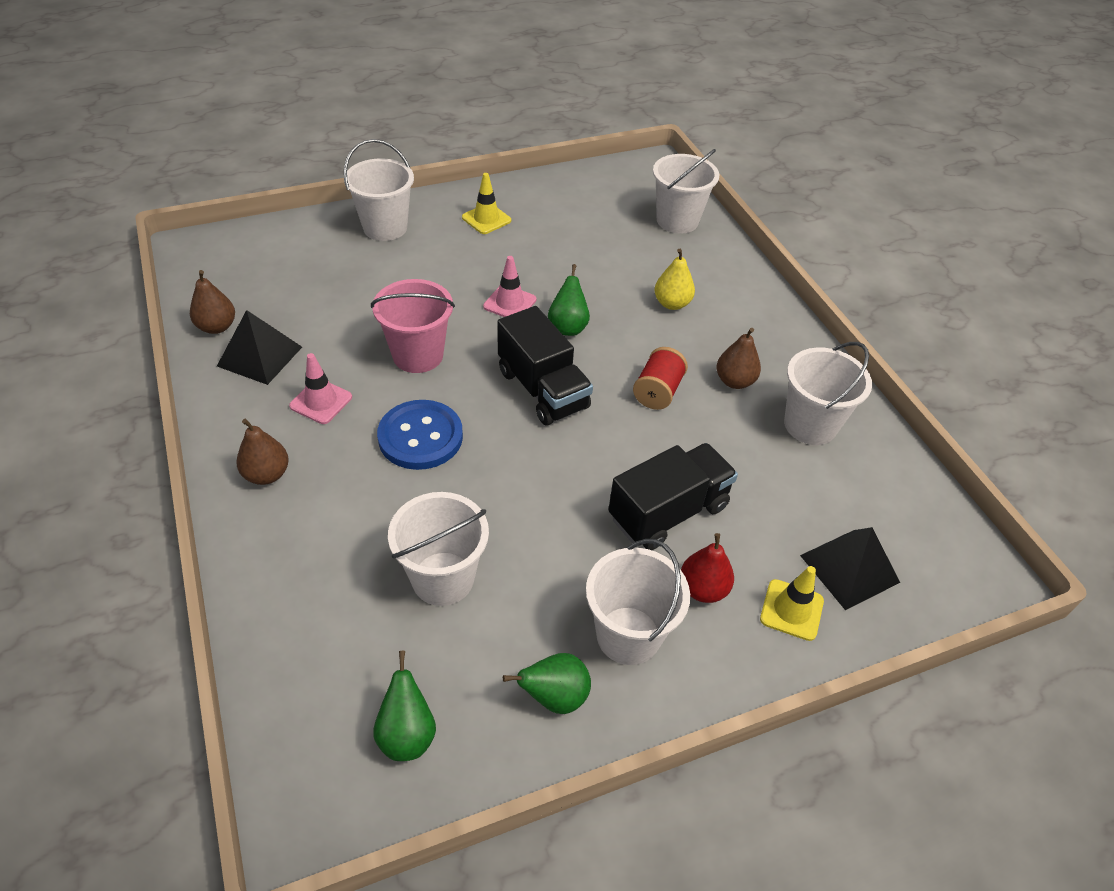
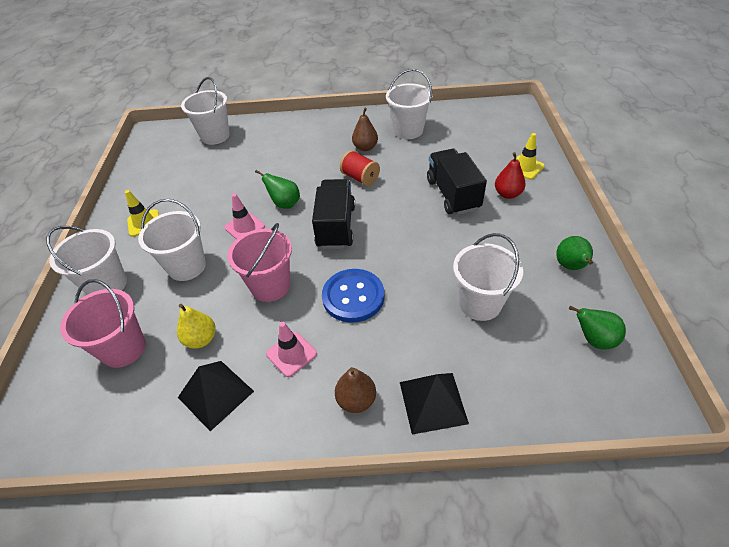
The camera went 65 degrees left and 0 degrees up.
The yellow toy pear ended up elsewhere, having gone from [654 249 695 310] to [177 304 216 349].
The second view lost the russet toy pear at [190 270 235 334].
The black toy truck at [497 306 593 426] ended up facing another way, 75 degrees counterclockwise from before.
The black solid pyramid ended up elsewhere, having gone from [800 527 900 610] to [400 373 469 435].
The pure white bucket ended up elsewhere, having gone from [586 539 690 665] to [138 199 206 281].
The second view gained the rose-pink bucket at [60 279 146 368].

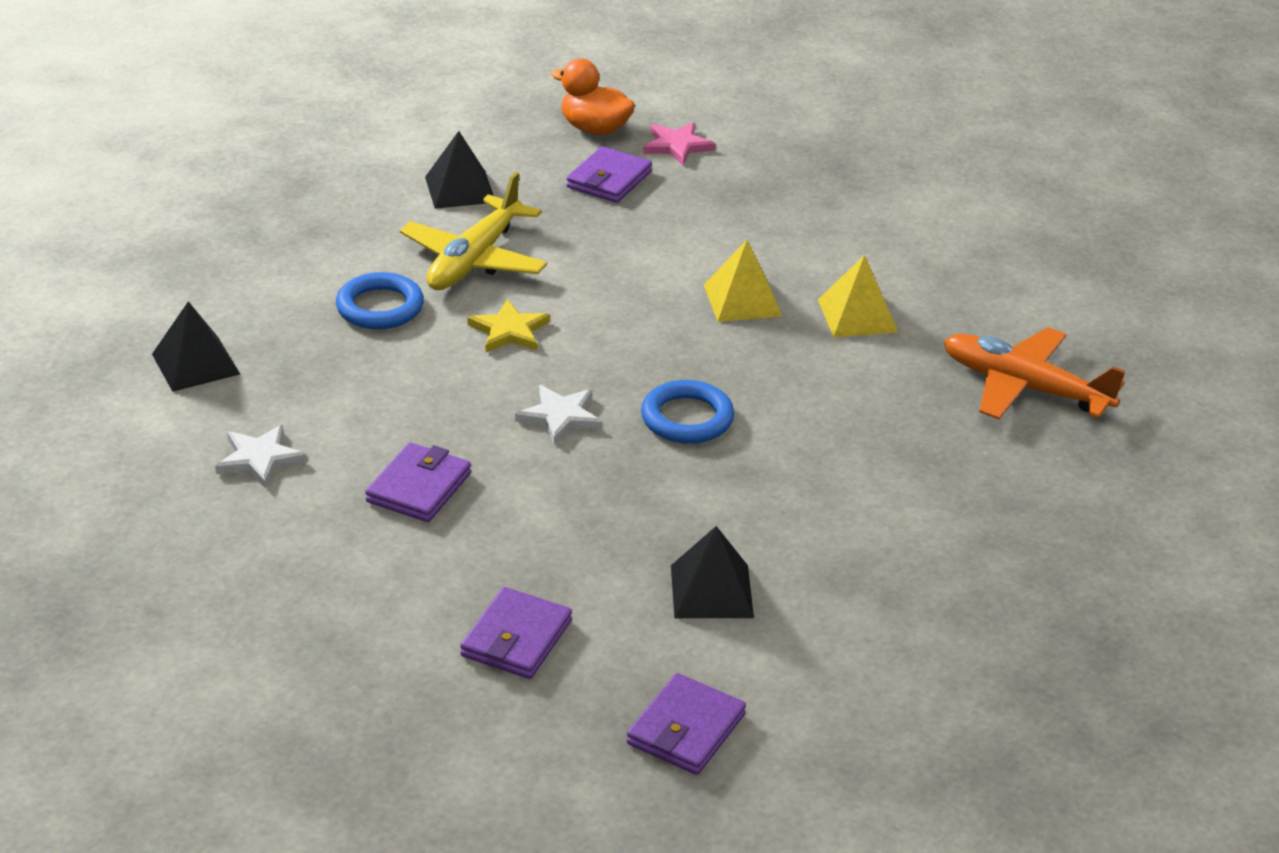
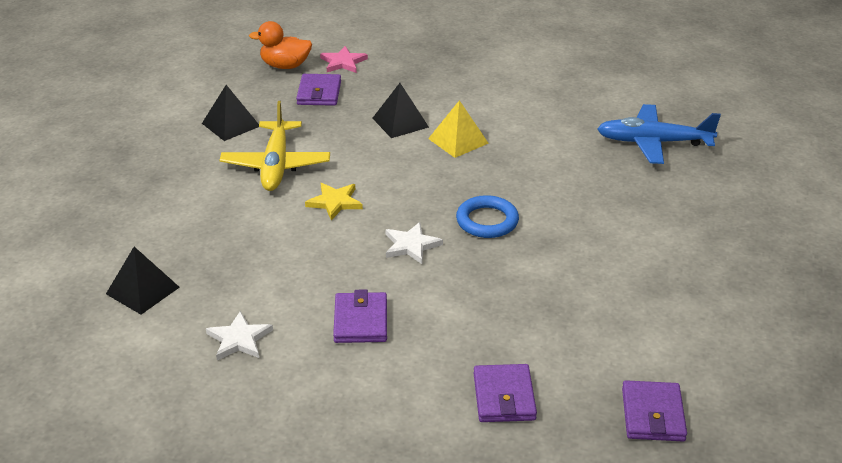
The camera went 25 degrees left and 0 degrees up.
The second view lost the yellow solid pyramid at [818 255 898 337].
The second view lost the royal blue torus at [336 272 424 329].
What was the bright orange plane at [944 327 1125 419] turned into the royal blue plane at [597 104 721 164].
The black solid pyramid ended up elsewhere, having gone from [671 526 754 618] to [372 83 429 138].

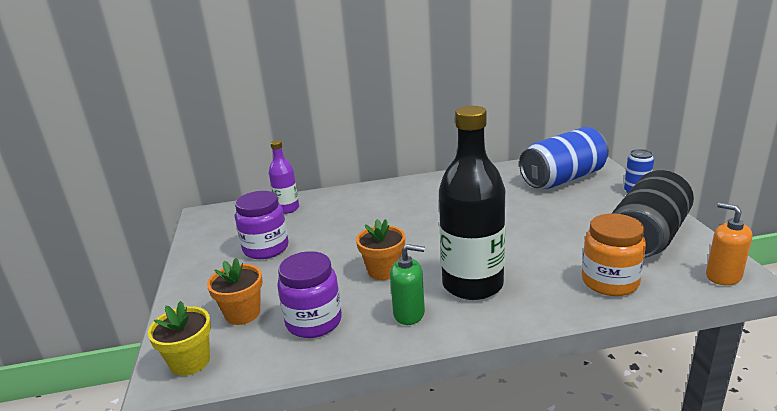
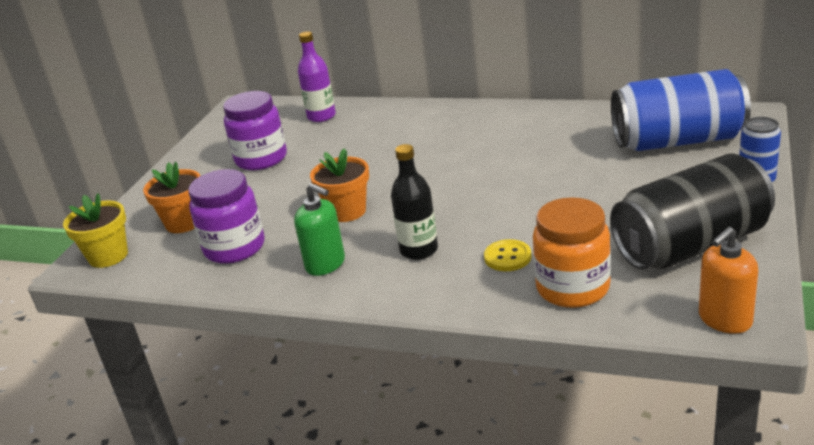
The camera went 30 degrees right and 5 degrees up.
The size of the black flask at [439 106 505 300] changed by a factor of 0.52.
The bright orange pump bottle at [706 202 752 285] ended up facing another way, 120 degrees counterclockwise from before.
The second view gained the yellow sewing button at [484 239 531 271].

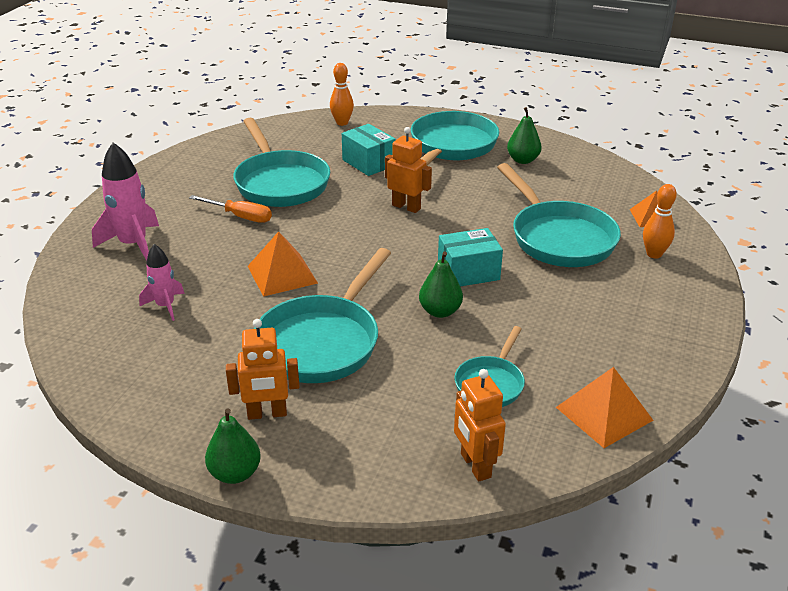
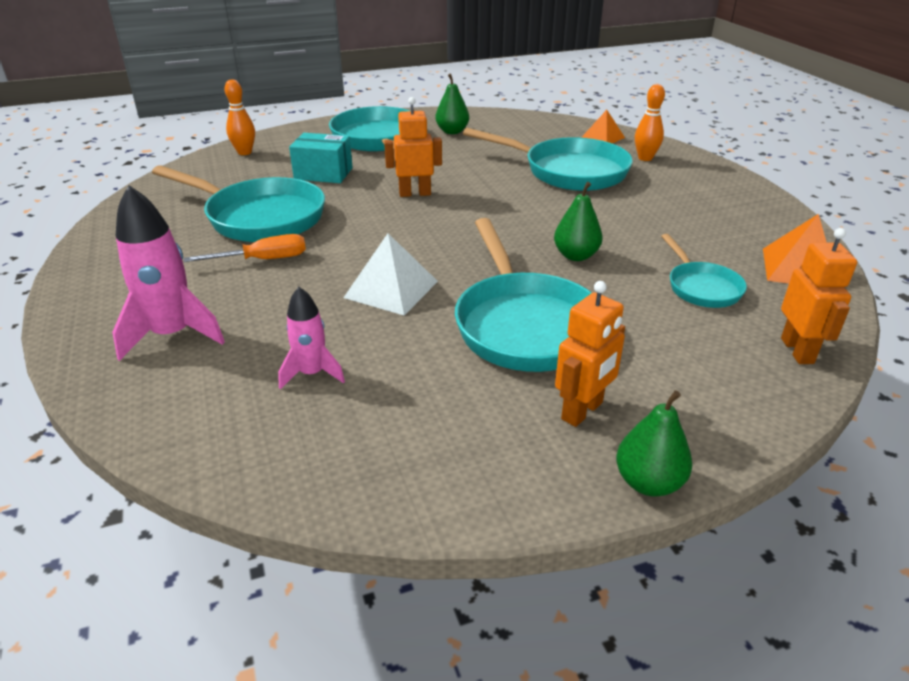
The camera went 40 degrees left and 0 degrees up.
The second view lost the aqua parcel at [438 228 503 287].
What was the bright orange solid pyramid at [248 231 318 297] turned into the pure white solid pyramid at [343 234 438 315].
The bright orange toy robot at [454 369 506 482] ended up facing another way, 120 degrees counterclockwise from before.

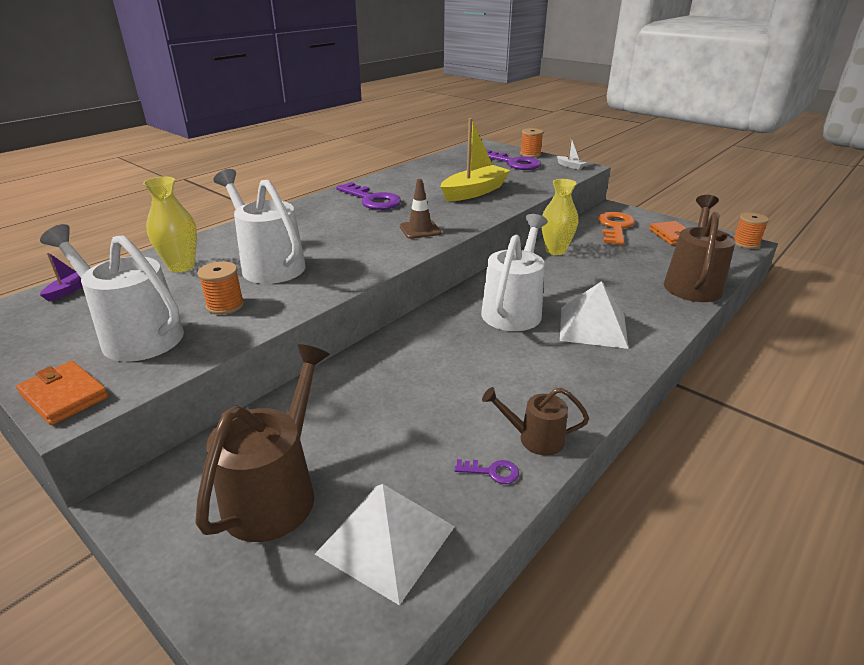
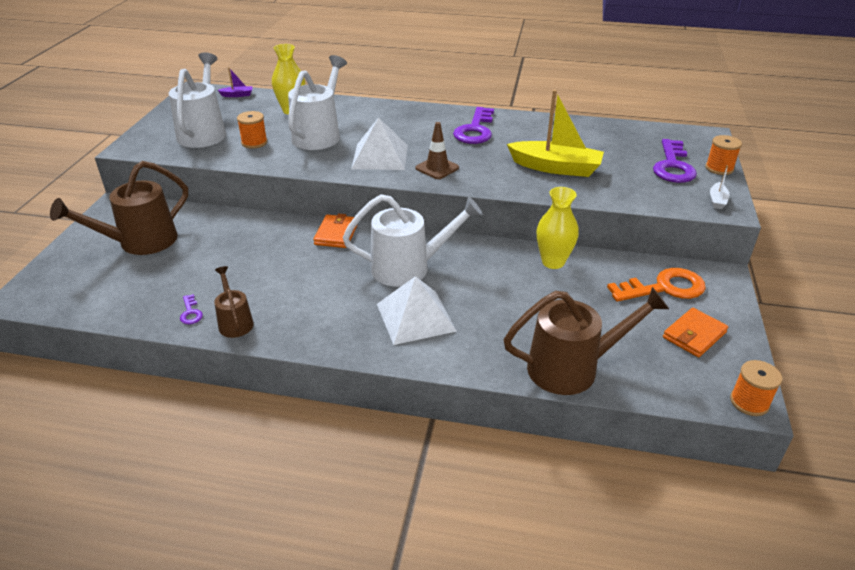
The camera went 60 degrees right and 5 degrees up.
The russet watering pot at [195 344 330 542] ended up facing another way, 150 degrees clockwise from before.
The bright orange card wallet ended up elsewhere, having gone from [16 361 108 425] to [313 213 358 248].
The pure white solid pyramid ended up elsewhere, having gone from [315 484 455 605] to [351 117 408 170].

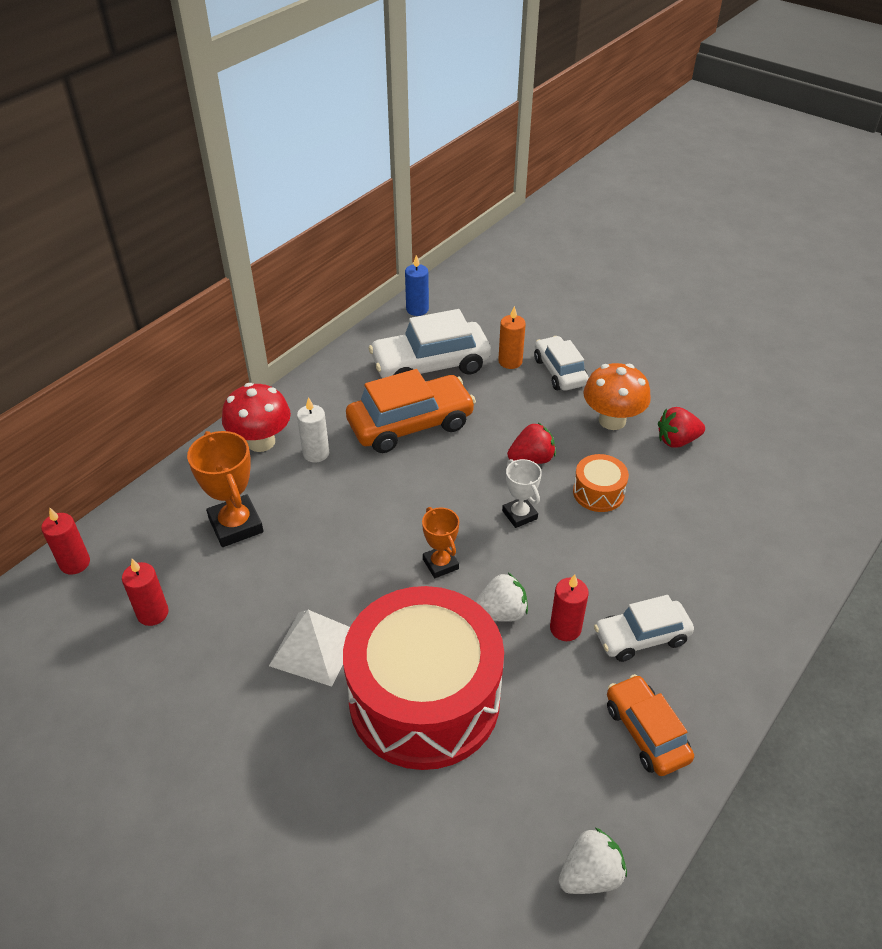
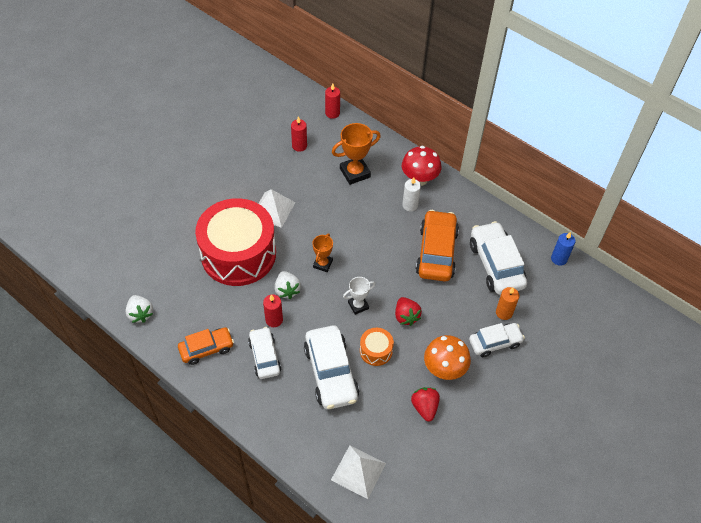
The camera went 90 degrees right and 10 degrees up.
The bright orange toy car at [346 369 476 453] ended up facing another way, 150 degrees counterclockwise from before.
The bright orange award cup at [422 507 459 578] ended up facing another way, 45 degrees counterclockwise from before.
The second view gained the pure white toy car at [304 325 359 409].
The second view gained the pure white solid pyramid at [331 445 386 499].

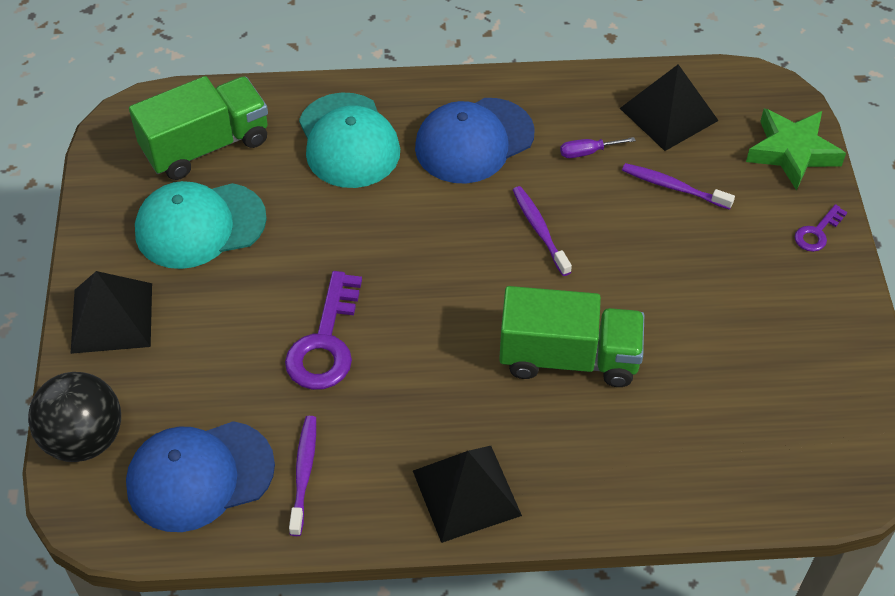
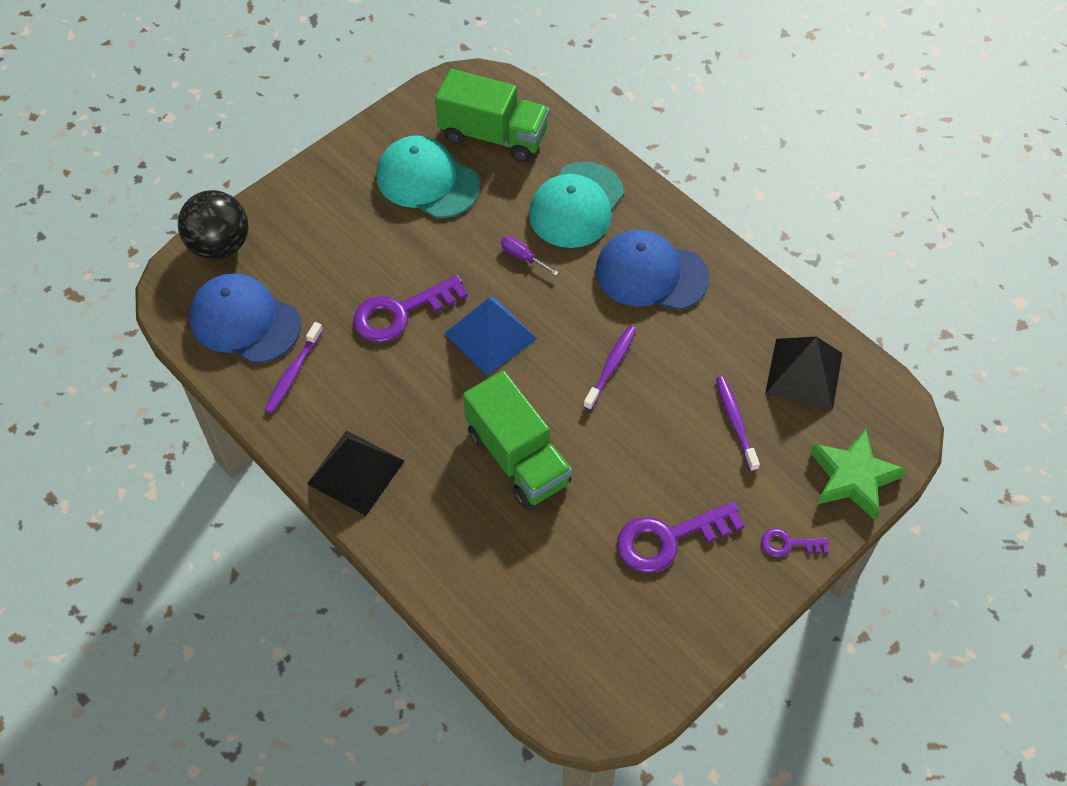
The camera went 50 degrees right and 5 degrees up.
The purple screwdriver ended up elsewhere, having gone from [560 137 636 158] to [501 236 559 276].
The second view lost the black solid pyramid at [70 271 152 354].
The purple toothbrush at [289 416 316 536] ended up facing another way, 150 degrees clockwise from before.
The second view gained the royal blue solid pyramid at [444 298 537 376].
The second view gained the purple door key at [617 501 745 573].

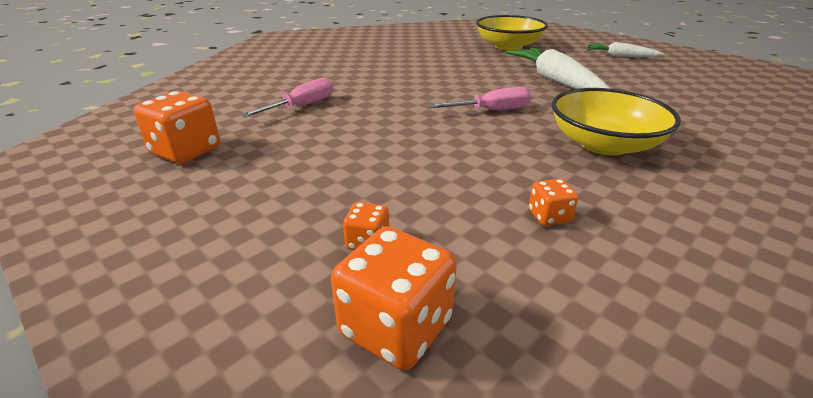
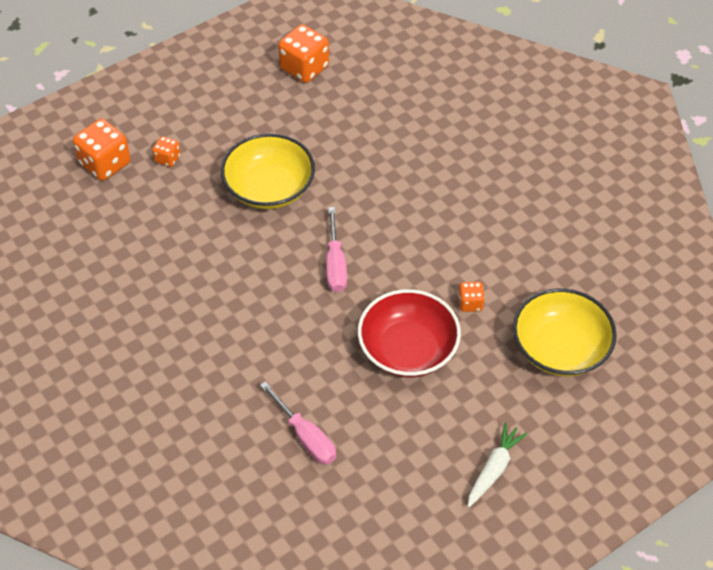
The camera went 100 degrees right and 20 degrees up.
Where the pure white toy carrot stood at [506 48 610 89], the scarlet serving bowl came to stand at [358 289 461 377].
The rose-pink screwdriver ended up elsewhere, having gone from [241 78 333 117] to [260 381 336 465].
The yellow serving bowl ended up elsewhere, having gone from [551 88 681 156] to [221 133 315 209].
The bright orange dice ended up elsewhere, having gone from [529 179 579 226] to [459 282 485 312].

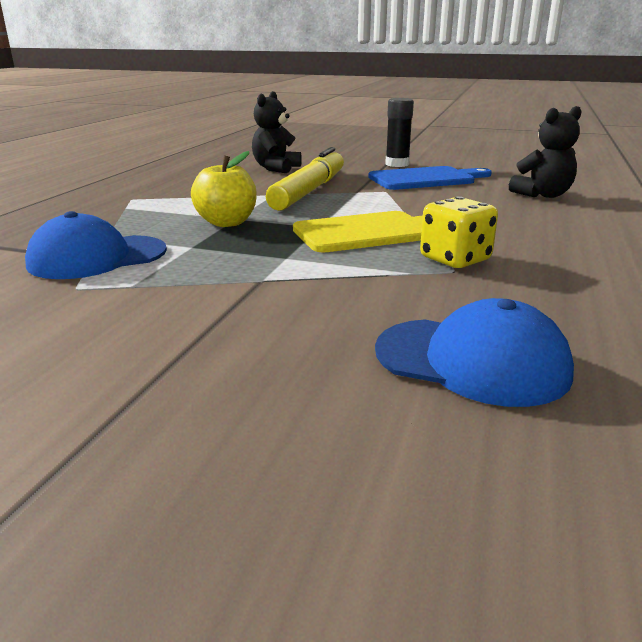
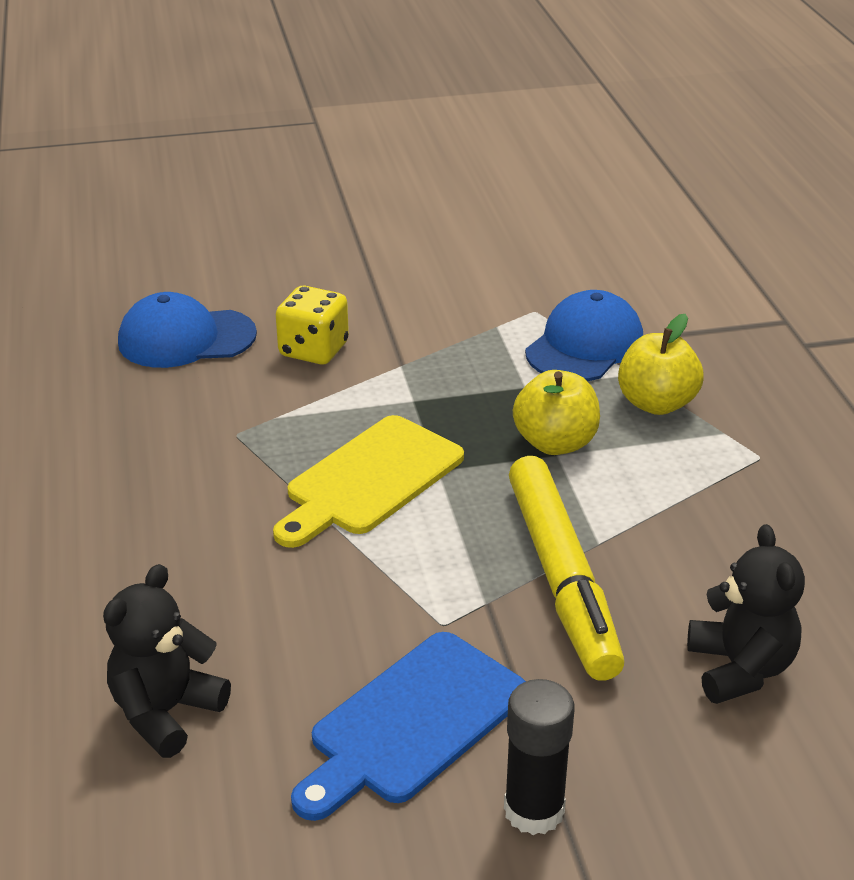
The camera went 150 degrees right and 10 degrees up.
The yellow dice ended up elsewhere, having gone from [420 196 498 268] to [276 285 349 364].
The second view gained the yellow apple fruit at [618 314 704 415].

